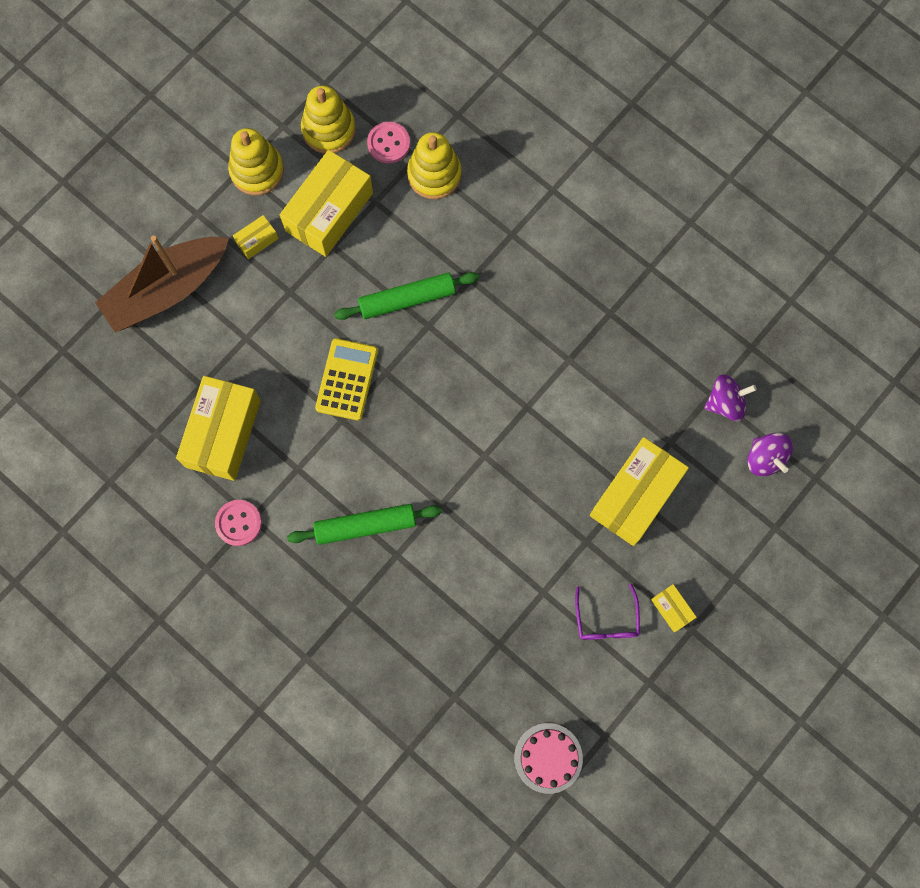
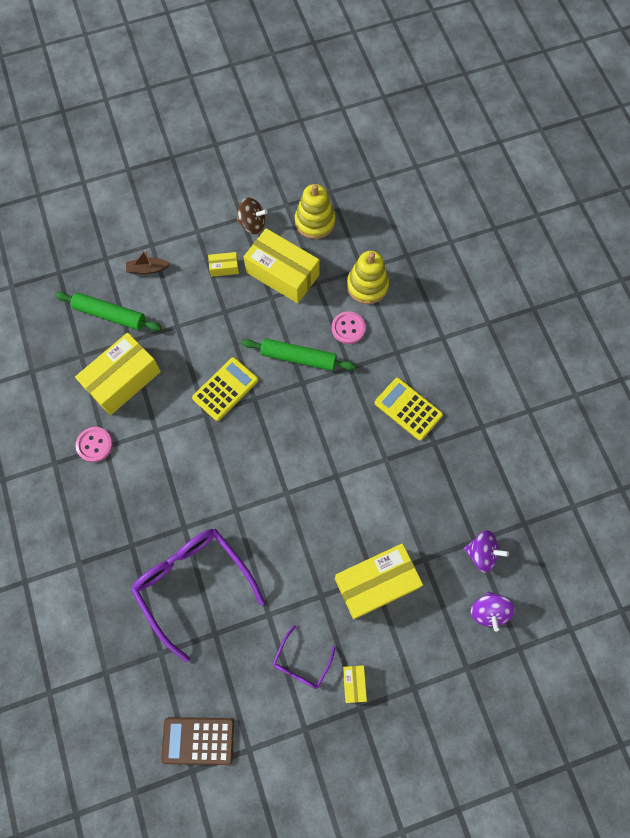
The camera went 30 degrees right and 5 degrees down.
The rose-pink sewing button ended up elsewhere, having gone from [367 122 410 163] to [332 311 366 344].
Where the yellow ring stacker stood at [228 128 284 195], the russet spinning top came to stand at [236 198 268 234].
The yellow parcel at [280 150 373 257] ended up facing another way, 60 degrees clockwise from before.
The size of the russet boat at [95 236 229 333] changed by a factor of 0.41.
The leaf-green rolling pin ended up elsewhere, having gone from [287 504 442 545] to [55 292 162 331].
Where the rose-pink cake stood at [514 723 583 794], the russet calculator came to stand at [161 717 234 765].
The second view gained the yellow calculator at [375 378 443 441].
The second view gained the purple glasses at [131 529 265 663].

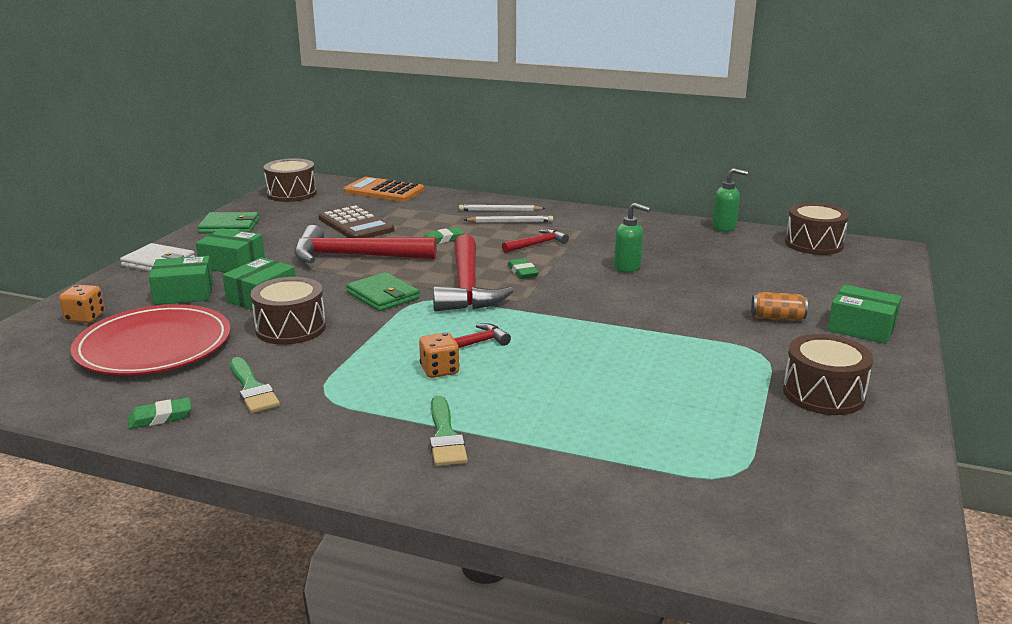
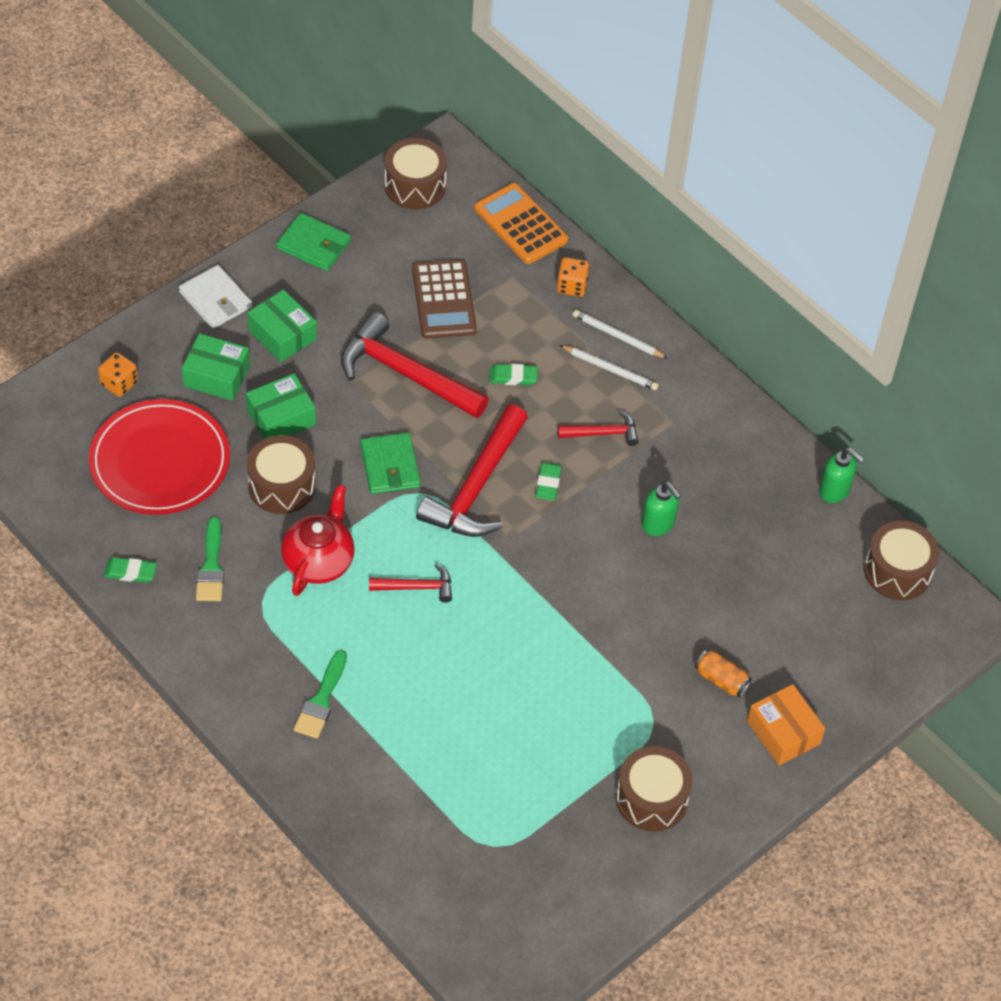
The camera went 25 degrees right and 30 degrees up.
What was the leaf-green parcel at [828 285 902 344] turned into the bright orange parcel at [747 684 825 765].
The bright orange dice ended up elsewhere, having gone from [419 333 459 378] to [557 257 590 297].
The second view gained the scarlet teapot at [281 484 355 596].

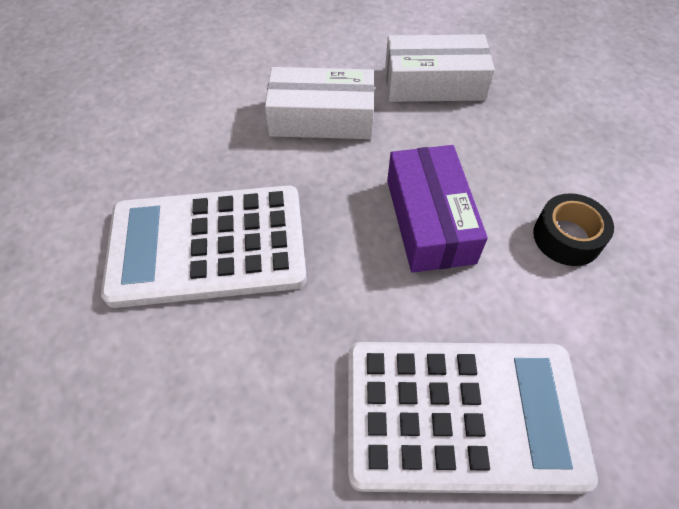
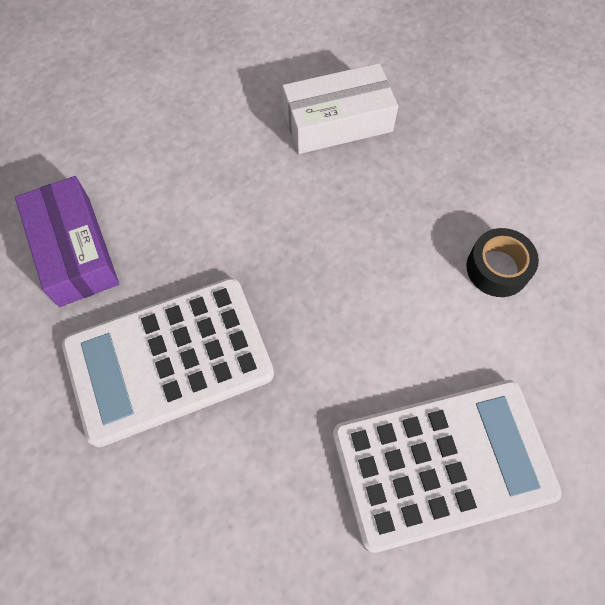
The camera went 15 degrees left and 10 degrees up.
The second view lost the pure white parcel at [265 67 374 139].
The purple parcel ended up elsewhere, having gone from [387 145 488 273] to [15 176 119 307].

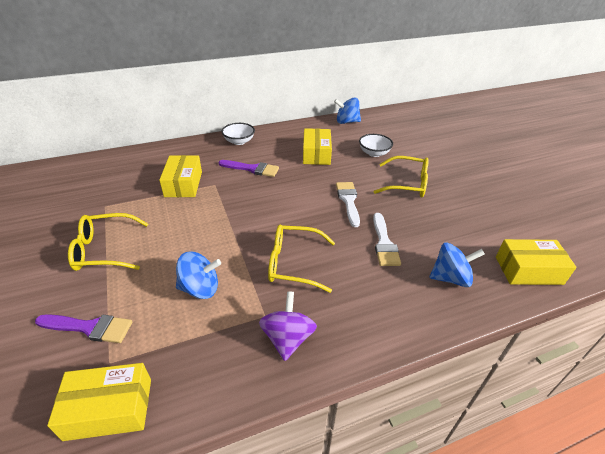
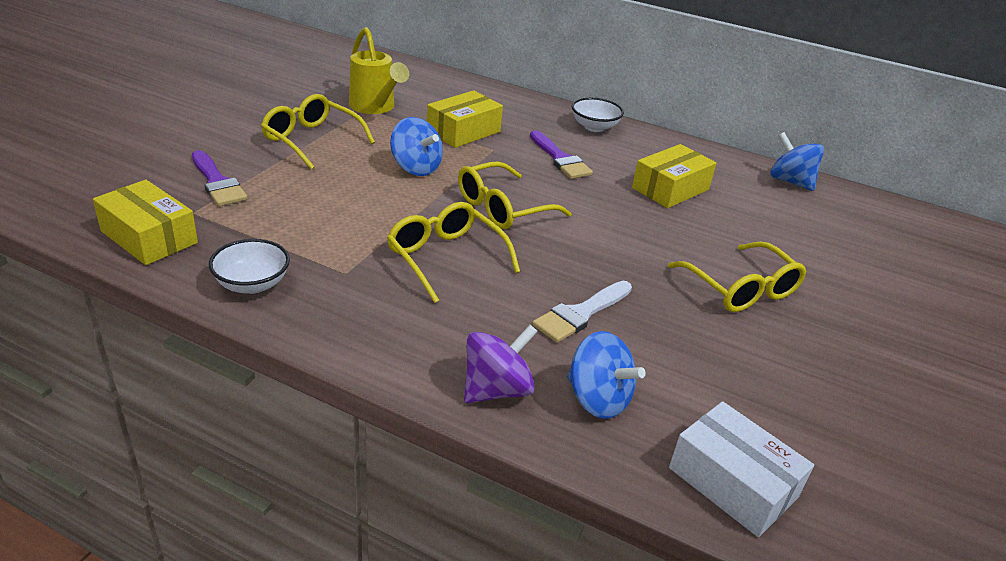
The camera went 45 degrees right and 5 degrees down.
The pure white serving bowl ended up elsewhere, having gone from [359 134 393 157] to [209 239 290 294].
The second view lost the pure white brush at [336 182 360 227].
What was the yellow parcel at [496 239 577 285] turned into the pure white parcel at [669 401 814 537].
The royal blue spinning top ended up elsewhere, having gone from [176 252 221 299] to [390 117 443 176].
The purple spinning top ended up elsewhere, having gone from [259 291 317 361] to [464 325 538 403].
The second view gained the yellow watering pot at [349 27 409 114].
The second view gained the yellow glasses at [458 161 572 229].

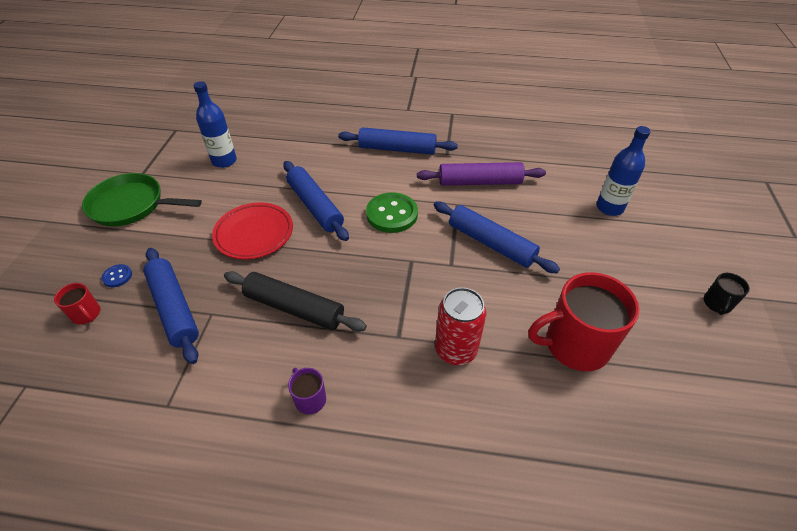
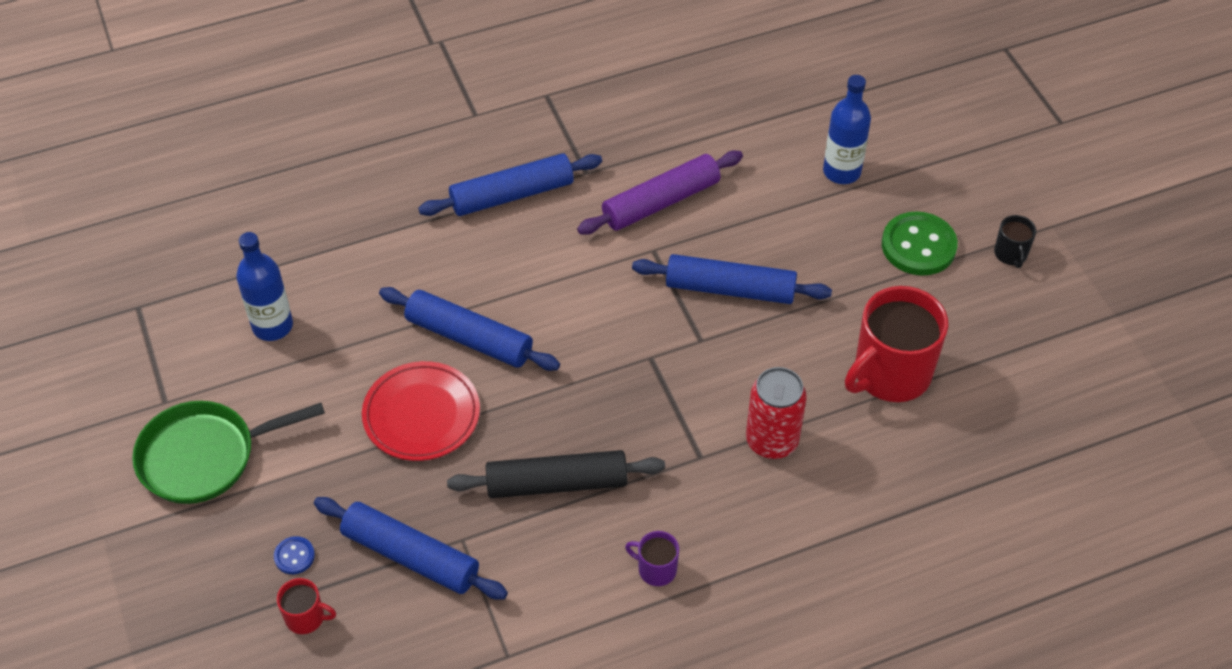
The camera went 30 degrees left and 5 degrees up.
The leaf-green sewing button ended up elsewhere, having gone from [366 192 418 233] to [882 211 958 276].

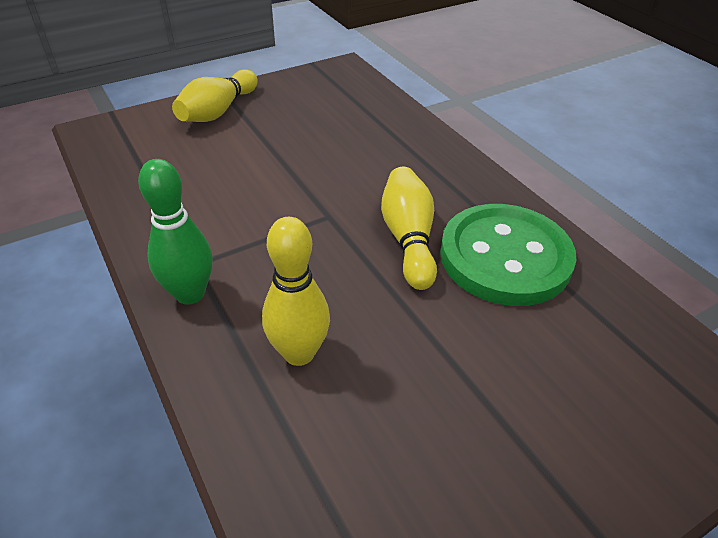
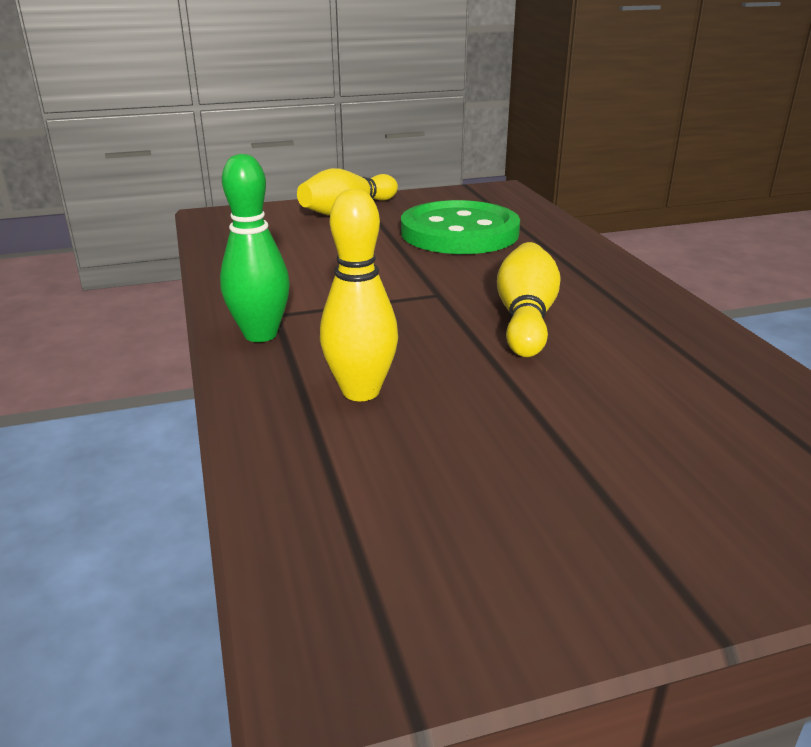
The camera went 15 degrees right and 15 degrees down.
The leaf-green sewing button ended up elsewhere, having gone from [440 204 576 306] to [401 200 520 254].

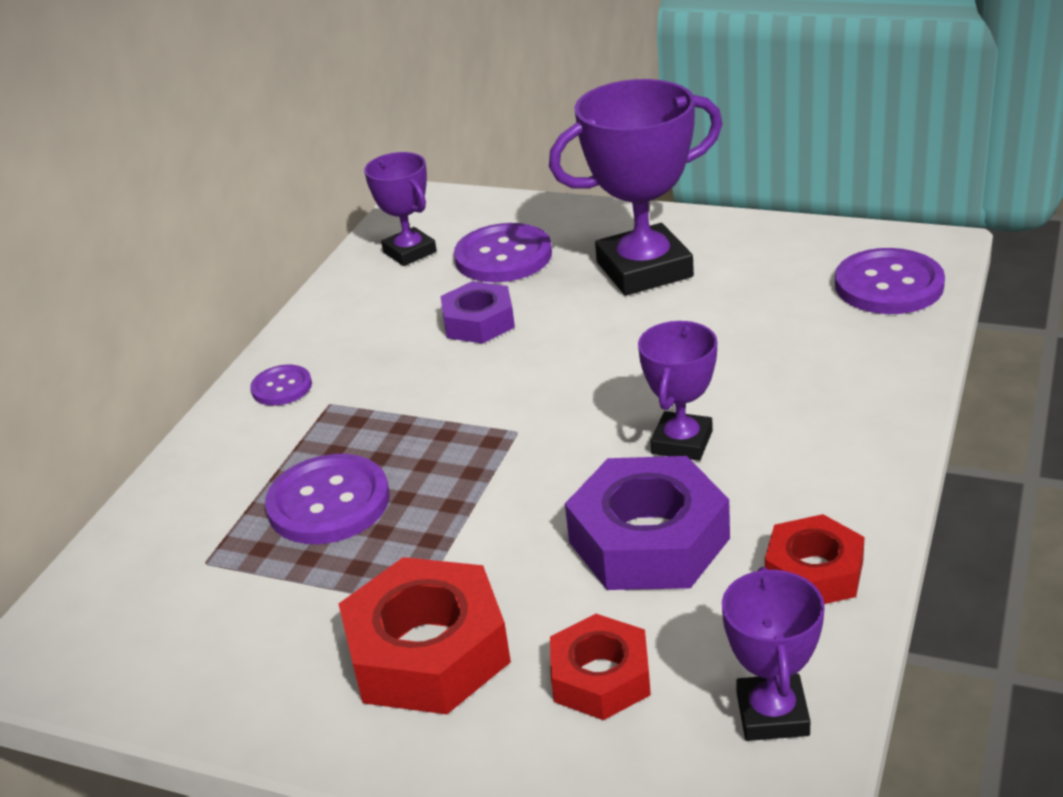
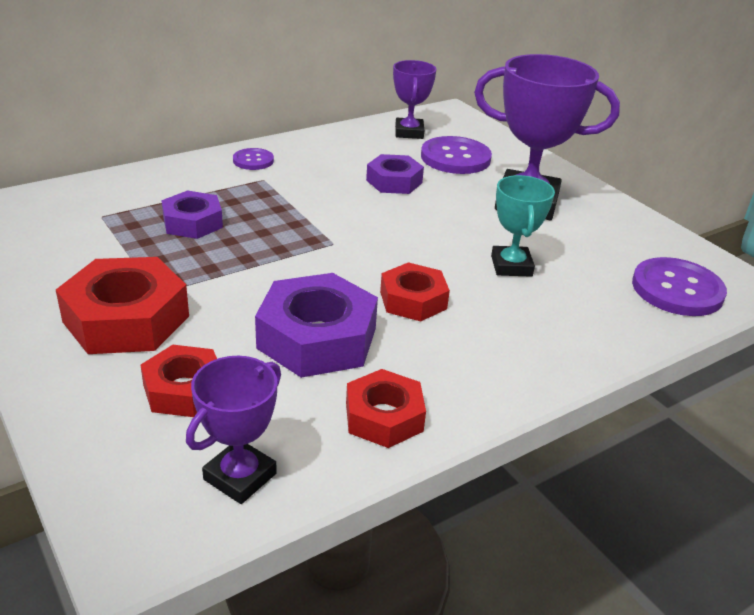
The camera went 30 degrees right and 0 degrees up.
Where the purple award cup stood at [638 321 717 461], the scarlet nut came to stand at [380 262 450 322].
Where the purple sewing button stood at [265 454 390 544], the purple nut came to stand at [161 190 223 239].
The second view gained the aqua award cup at [491 175 555 277].

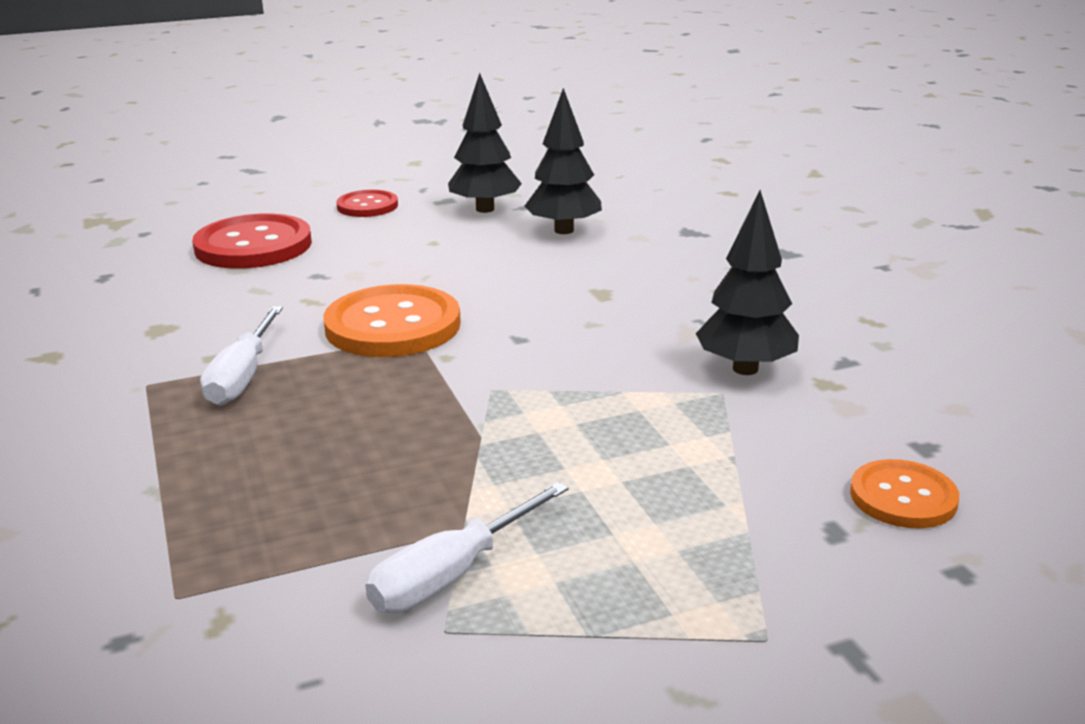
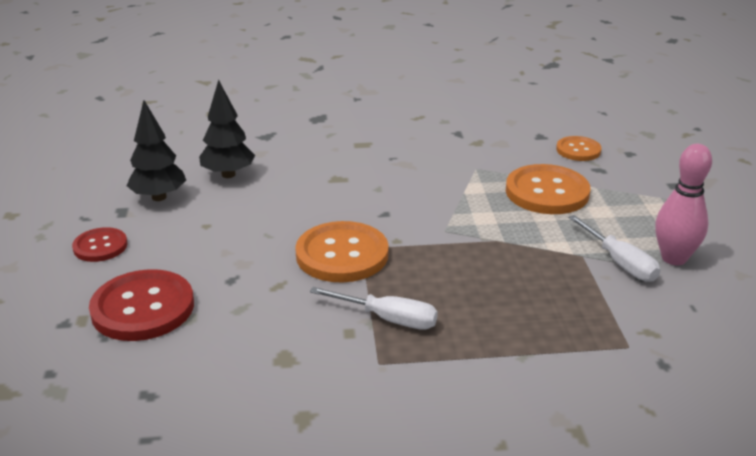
The camera went 75 degrees left and 5 degrees up.
The second view lost the black toy tree at [696 190 799 375].
The second view gained the rose-pink tenpin at [655 144 712 265].
The second view gained the bright orange sewing button at [506 164 591 214].

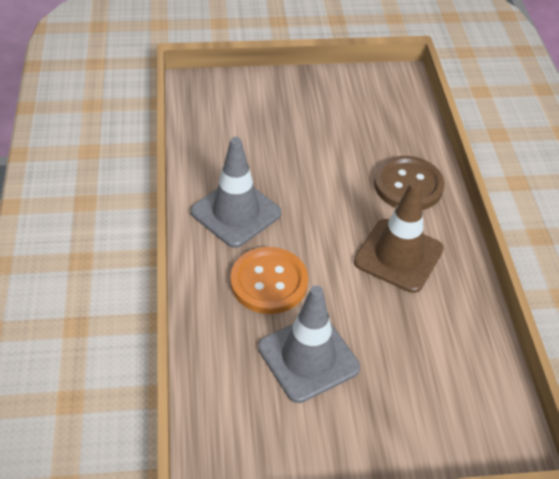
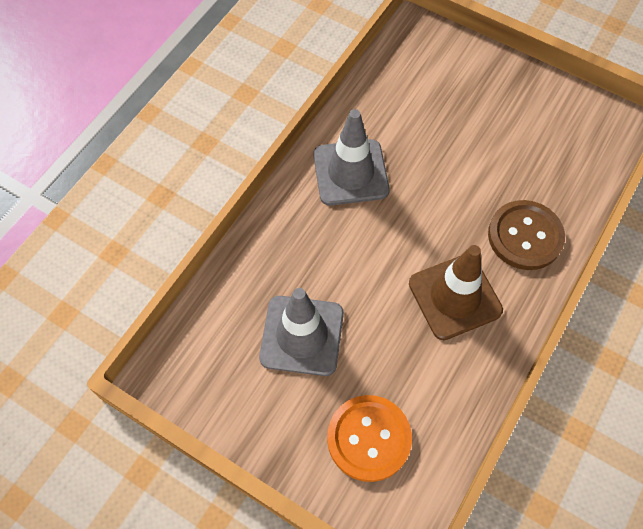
The camera went 40 degrees right and 15 degrees up.
The bright orange sewing button ended up elsewhere, having gone from [230 247 308 314] to [327 395 412 482].

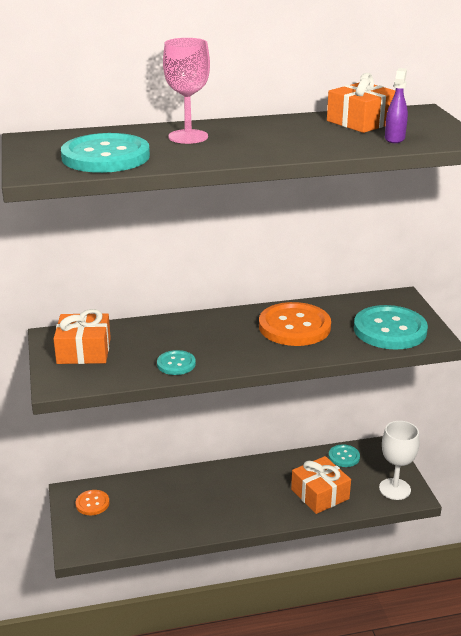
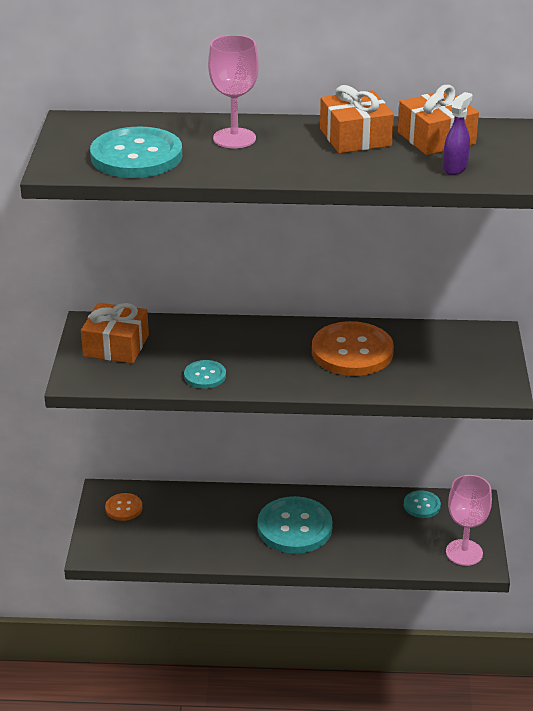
The camera went 15 degrees right and 5 degrees up.
The aqua sewing button ended up elsewhere, having gone from [354 305 428 350] to [257 496 333 554].
What was the pure white wine glass at [379 421 419 500] turned into the rose-pink wine glass at [446 475 492 566].
The bright orange gift ended up elsewhere, having gone from [291 456 351 514] to [320 85 394 153].

